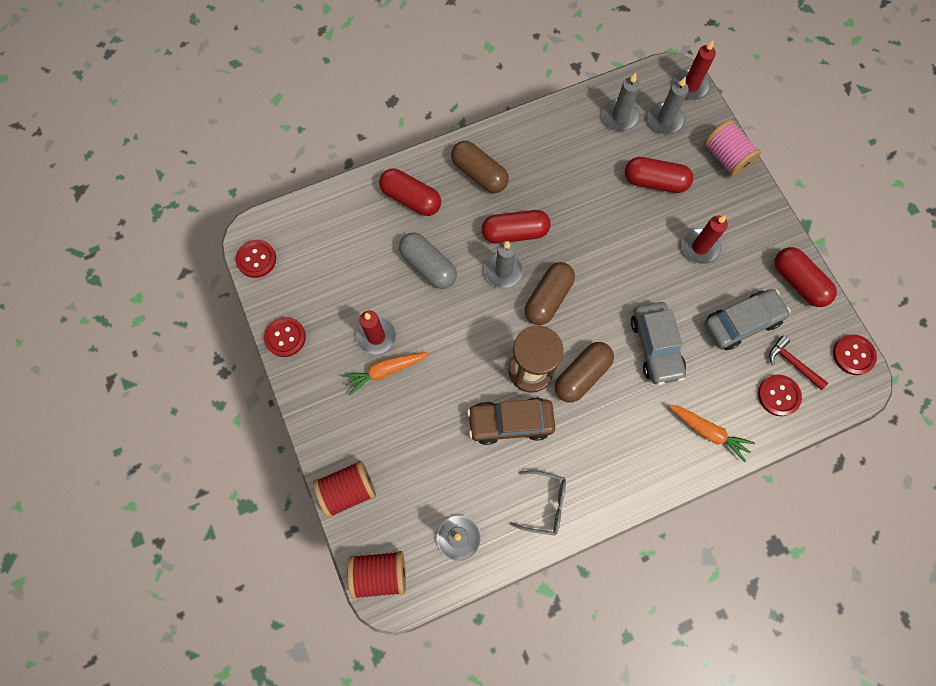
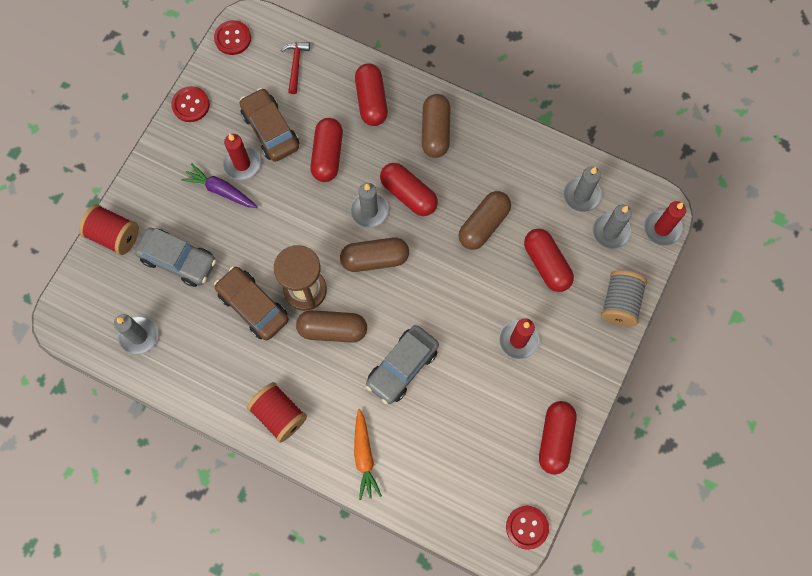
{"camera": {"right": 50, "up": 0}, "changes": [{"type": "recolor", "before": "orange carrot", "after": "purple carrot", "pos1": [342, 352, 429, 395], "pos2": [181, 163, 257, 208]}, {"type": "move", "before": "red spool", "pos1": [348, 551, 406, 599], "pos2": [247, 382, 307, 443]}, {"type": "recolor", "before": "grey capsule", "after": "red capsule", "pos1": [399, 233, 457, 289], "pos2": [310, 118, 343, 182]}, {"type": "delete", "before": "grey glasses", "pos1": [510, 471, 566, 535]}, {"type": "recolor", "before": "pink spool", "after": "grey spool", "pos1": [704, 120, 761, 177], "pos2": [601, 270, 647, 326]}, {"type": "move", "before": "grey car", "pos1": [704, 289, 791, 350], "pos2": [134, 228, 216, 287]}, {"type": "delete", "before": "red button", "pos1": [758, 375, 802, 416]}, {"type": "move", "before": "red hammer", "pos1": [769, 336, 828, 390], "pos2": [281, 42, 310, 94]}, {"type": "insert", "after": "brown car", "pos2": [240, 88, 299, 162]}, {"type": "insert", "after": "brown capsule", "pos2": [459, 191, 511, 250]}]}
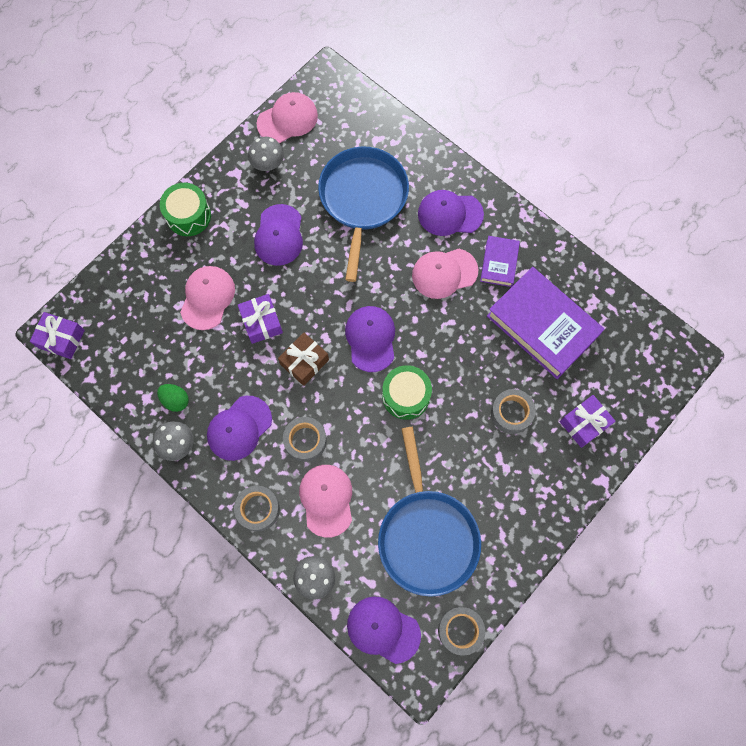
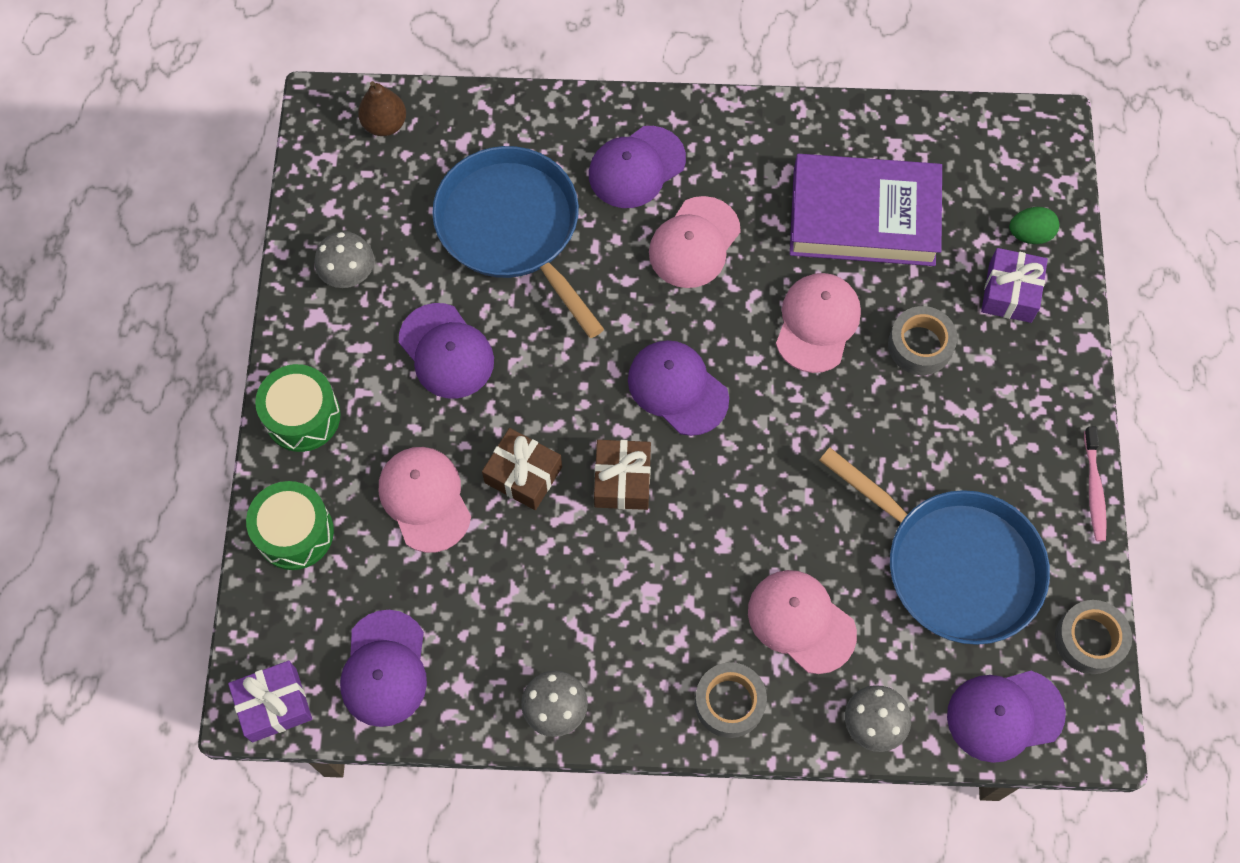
{"camera": {"right": -40, "up": -5}, "changes": [{"type": "move", "before": "green egg", "pos1": [157, 384, 189, 412], "pos2": [1009, 207, 1059, 244]}, {"type": "move", "before": "purple cap", "pos1": [207, 396, 272, 461], "pos2": [340, 610, 427, 727]}, {"type": "recolor", "before": "purple gift", "after": "brown gift", "pos1": [238, 294, 283, 344], "pos2": [482, 428, 562, 510]}, {"type": "move", "before": "pink cap", "pos1": [257, 92, 318, 144], "pos2": [776, 273, 861, 373]}, {"type": "delete", "before": "grey tape", "pos1": [283, 417, 327, 462]}, {"type": "move", "before": "green drum", "pos1": [382, 365, 432, 420], "pos2": [246, 481, 334, 570]}, {"type": "delete", "before": "purple book", "pos1": [480, 236, 520, 287]}, {"type": "insert", "after": "brown pear", "pos2": [358, 81, 406, 136]}, {"type": "insert", "after": "pink toothbrush", "pos2": [1084, 426, 1107, 541]}]}
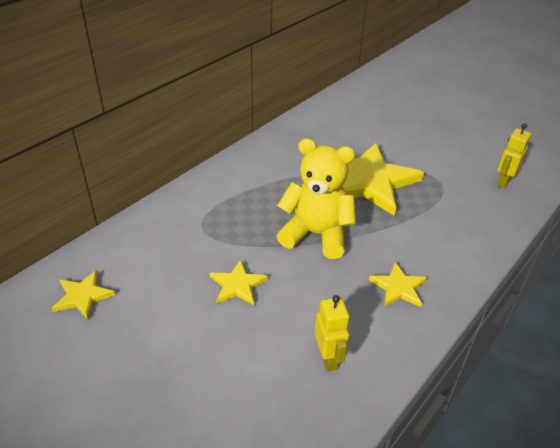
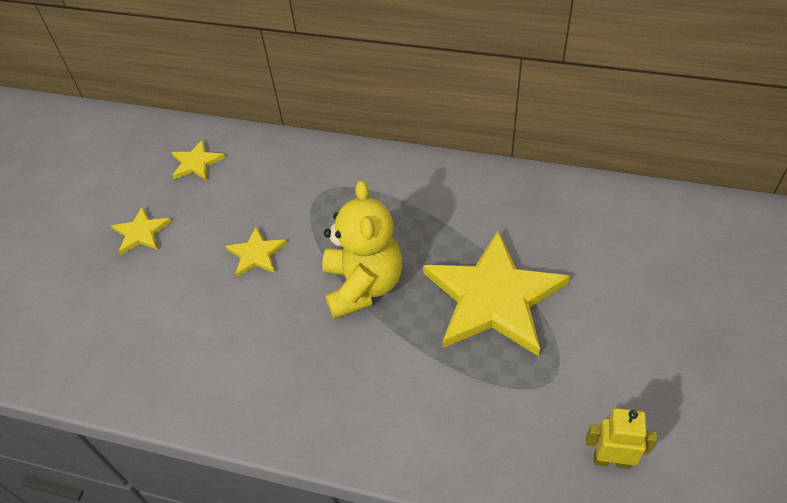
{"camera": {"right": 70, "up": 10}, "changes": [{"type": "delete", "before": "yellow robot", "pos1": [315, 295, 349, 371]}, {"type": "move", "before": "yellow star", "pos1": [369, 262, 427, 307], "pos2": [111, 206, 172, 255]}]}
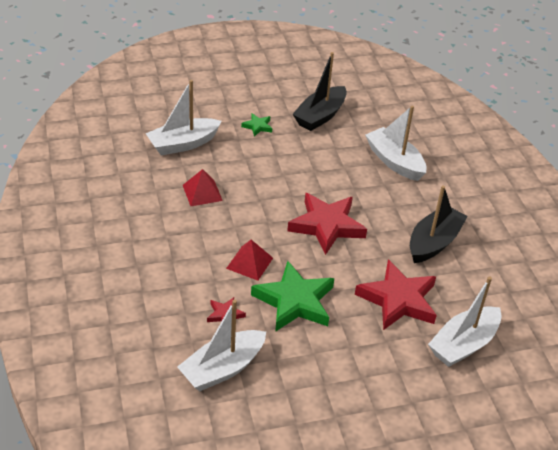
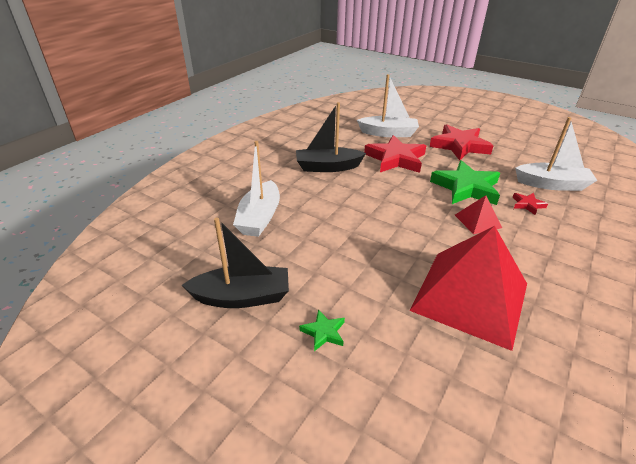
{"camera": {"right": -130, "up": -5}, "changes": [{"type": "delete", "before": "white boat", "pos1": [146, 80, 222, 155]}, {"type": "resize", "before": "red pyramid", "pos1": [183, 169, 223, 206], "pos2": [410, 226, 527, 351], "scale": 2.31}, {"type": "move", "before": "red star", "pos1": [287, 193, 367, 255], "pos2": [430, 124, 494, 160]}]}
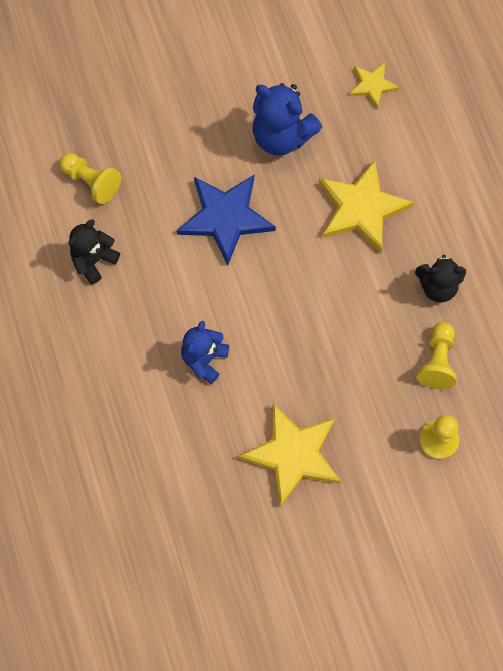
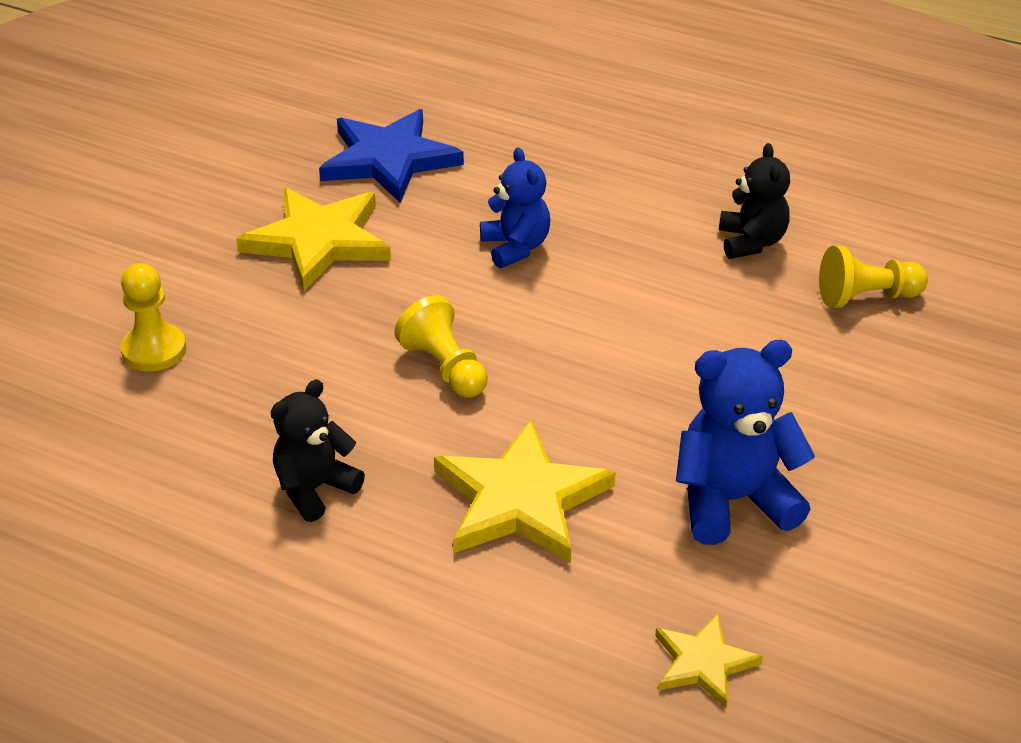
{"camera": {"right": 135, "up": -30}, "changes": [{"type": "move", "before": "blue star", "pos1": [177, 175, 276, 265], "pos2": [319, 109, 464, 203]}, {"type": "move", "before": "yellow pawn", "pos1": [416, 322, 457, 389], "pos2": [395, 295, 488, 398]}]}
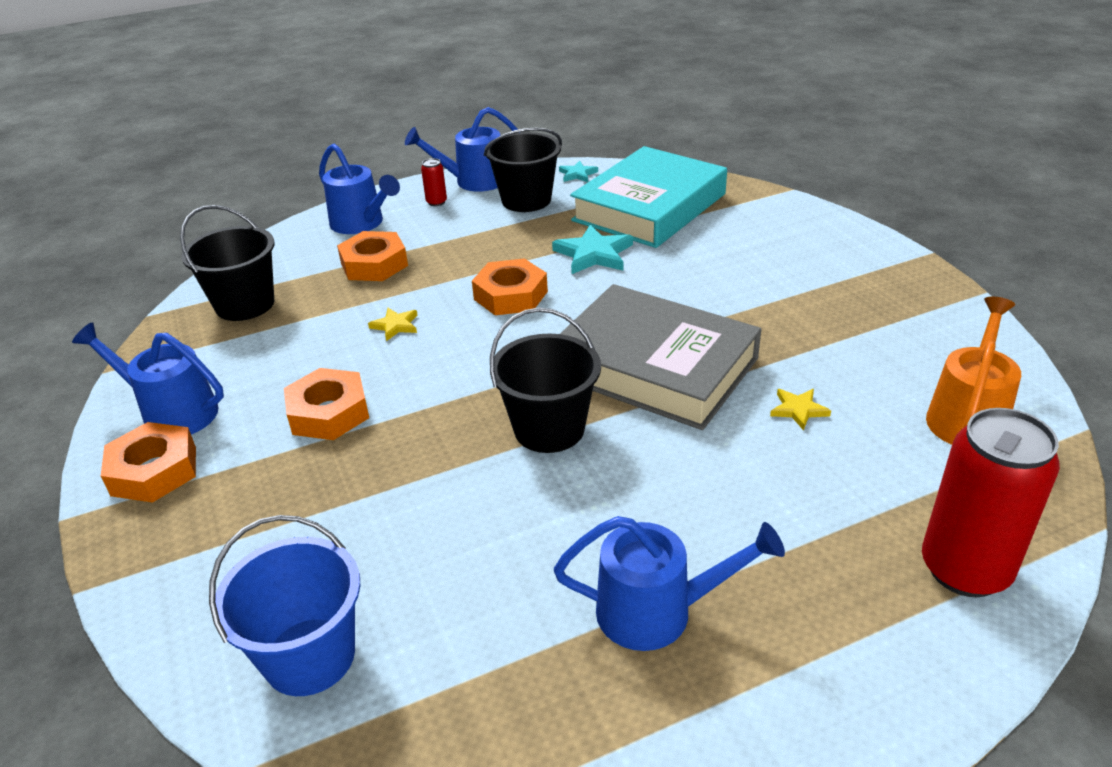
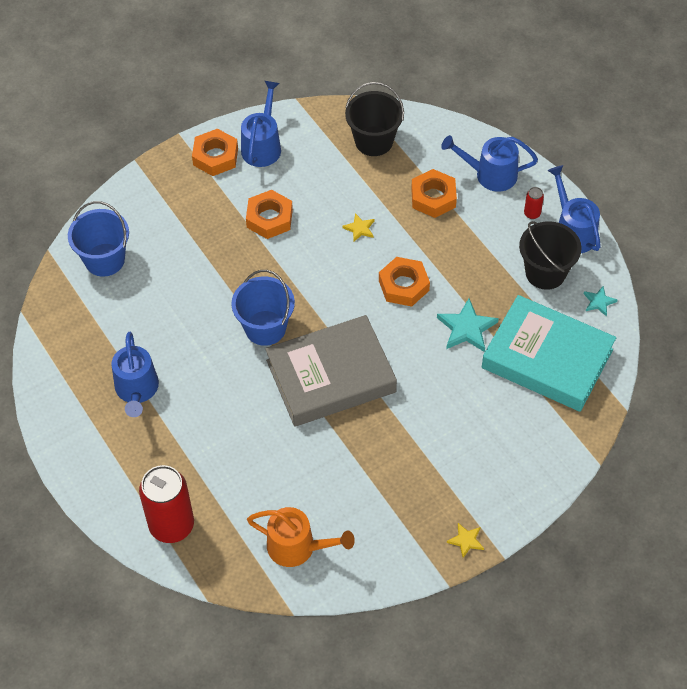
{"camera": {"right": 80, "up": 20}, "changes": [{"type": "rotate", "before": "blue watering can", "pos1": [319, 144, 400, 234], "pos2": [441, 135, 538, 192], "turn": 60}, {"type": "recolor", "before": "black bucket", "after": "blue bucket", "pos1": [490, 307, 601, 453], "pos2": [231, 270, 295, 346]}, {"type": "rotate", "before": "grey book", "pos1": [560, 284, 762, 430], "pos2": [265, 315, 397, 427], "turn": 45}, {"type": "move", "before": "yellow star", "pos1": [770, 389, 831, 430], "pos2": [447, 523, 484, 558]}]}
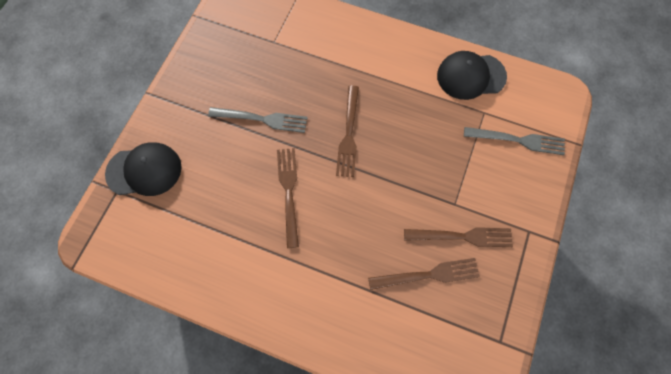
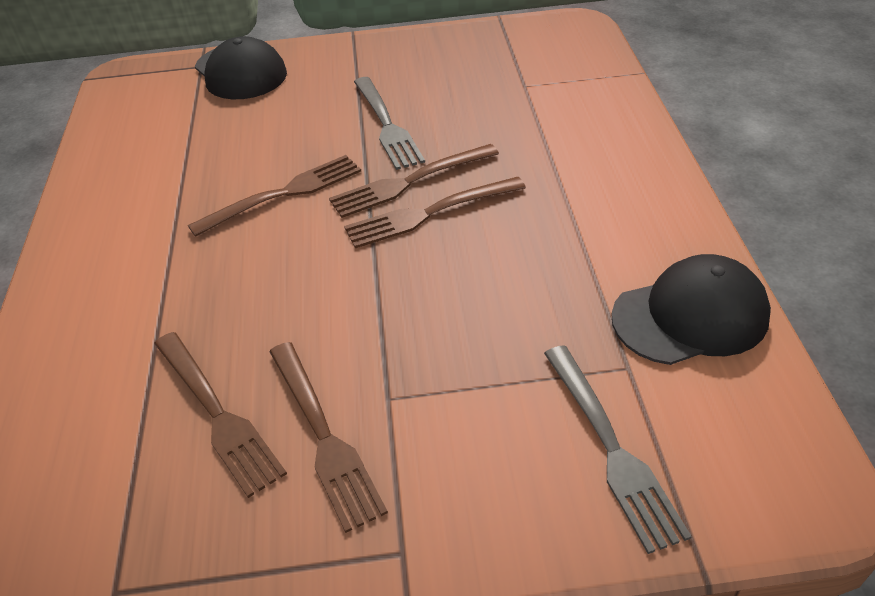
{"camera": {"right": 65, "up": -25}, "changes": [{"type": "rotate", "before": "black cap", "pos1": [437, 51, 507, 100], "pos2": [611, 254, 771, 365], "turn": 105}, {"type": "insert", "after": "brown fork", "pos2": [329, 144, 499, 218]}]}
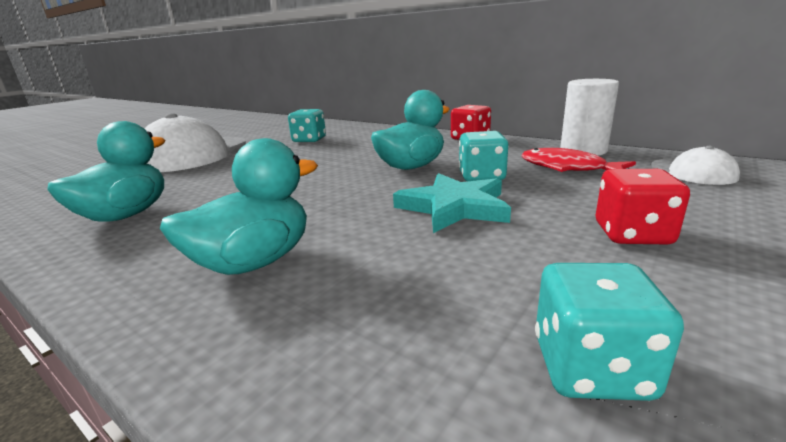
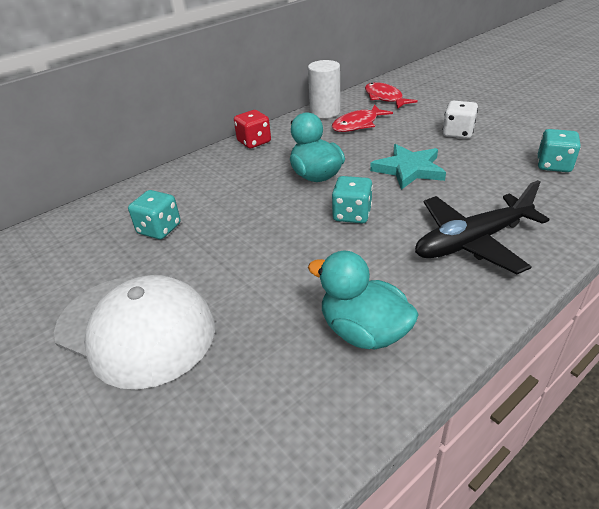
{"camera": {"right": -75, "up": 15}, "changes": [{"type": "replace", "before": "turquoise duck", "after": "black plane", "pos1": [160, 138, 318, 275], "pos2": [415, 180, 550, 274]}, {"type": "move", "before": "turquoise dice", "pos1": [459, 131, 509, 181], "pos2": [332, 176, 373, 223]}, {"type": "recolor", "before": "red dice", "after": "white dice", "pos1": [596, 169, 690, 244], "pos2": [443, 101, 478, 139]}, {"type": "replace", "before": "white cap", "after": "red fish", "pos1": [651, 146, 740, 185], "pos2": [365, 82, 418, 109]}]}
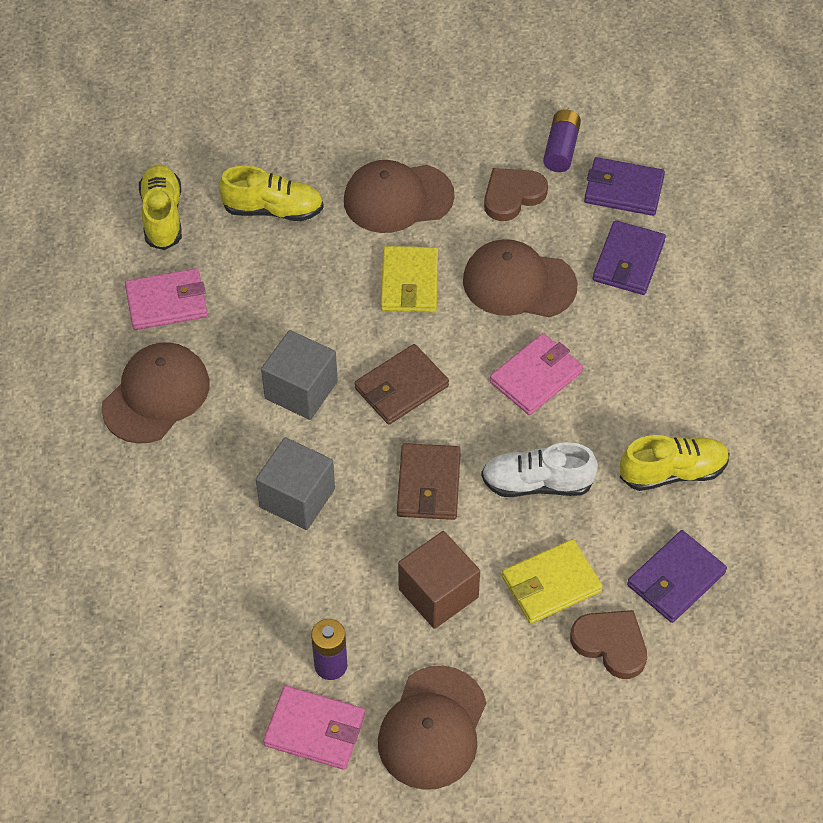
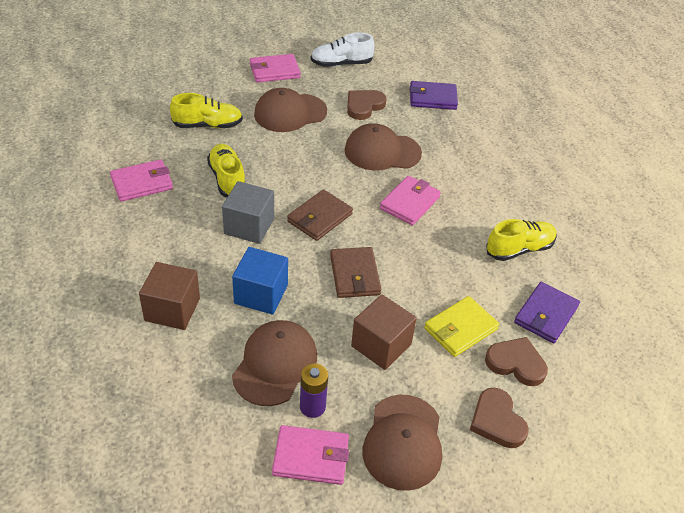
{"camera": {"right": -15, "up": -10}, "changes": [{"type": "move", "before": "brown cap", "pos1": [101, 342, 210, 444], "pos2": [232, 320, 317, 406]}, {"type": "move", "before": "yellow shoe", "pos1": [139, 164, 182, 250], "pos2": [207, 144, 245, 197]}, {"type": "recolor", "before": "grey cube", "after": "blue cube", "pos1": [256, 437, 335, 530], "pos2": [232, 247, 288, 315]}, {"type": "delete", "before": "yellow wallet", "pos1": [381, 246, 438, 312]}, {"type": "move", "before": "white shoe", "pos1": [481, 442, 598, 497], "pos2": [311, 33, 375, 67]}, {"type": "delete", "before": "purple battery", "pos1": [543, 109, 581, 172]}, {"type": "delete", "before": "purple wallet", "pos1": [593, 220, 666, 295]}, {"type": "insert", "after": "brown cube", "pos2": [139, 262, 200, 330]}, {"type": "insert", "after": "pink wallet", "pos2": [250, 54, 301, 83]}, {"type": "insert", "after": "brown heart", "pos2": [470, 387, 529, 448]}]}
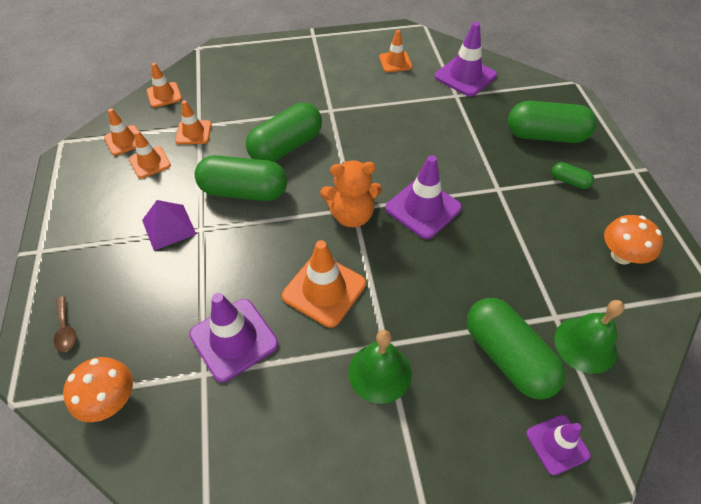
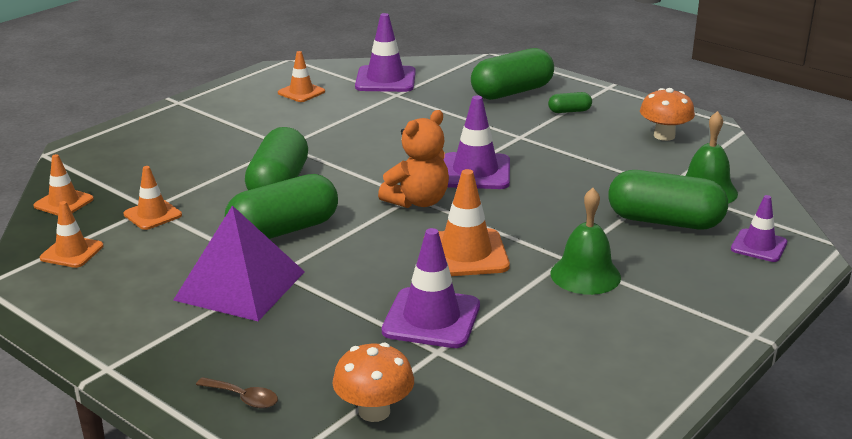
{"camera": {"right": -40, "up": -25}, "changes": [{"type": "delete", "before": "orange traffic cone", "pos1": [129, 130, 171, 178]}, {"type": "resize", "before": "purple pyramid", "pos1": [142, 200, 196, 251], "pos2": [173, 205, 305, 321], "scale": 1.64}]}
